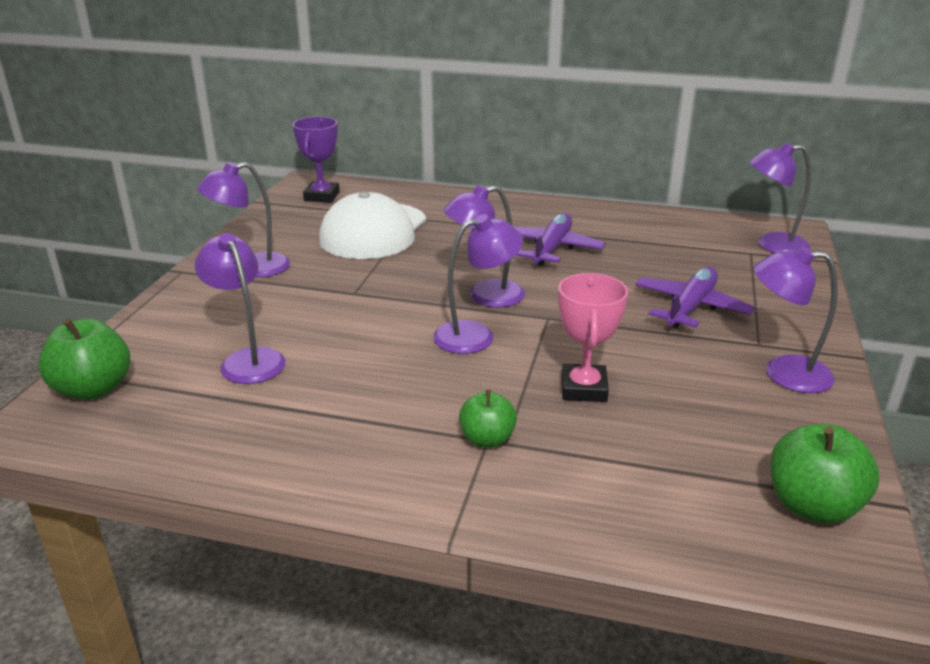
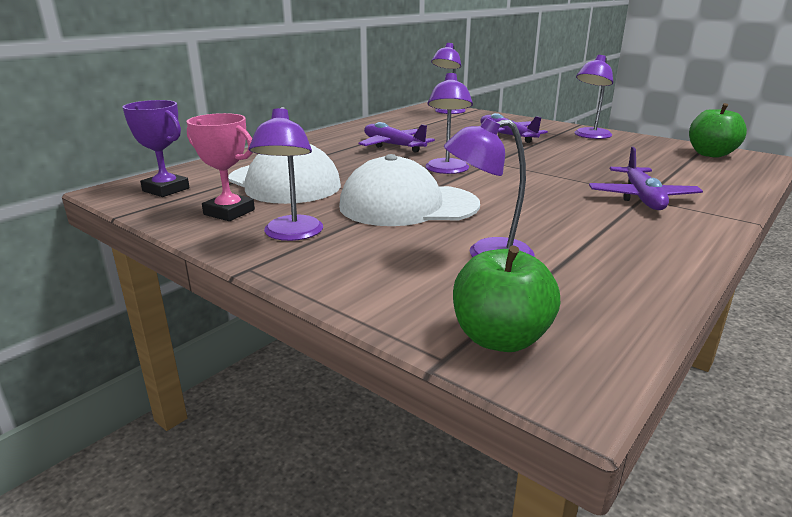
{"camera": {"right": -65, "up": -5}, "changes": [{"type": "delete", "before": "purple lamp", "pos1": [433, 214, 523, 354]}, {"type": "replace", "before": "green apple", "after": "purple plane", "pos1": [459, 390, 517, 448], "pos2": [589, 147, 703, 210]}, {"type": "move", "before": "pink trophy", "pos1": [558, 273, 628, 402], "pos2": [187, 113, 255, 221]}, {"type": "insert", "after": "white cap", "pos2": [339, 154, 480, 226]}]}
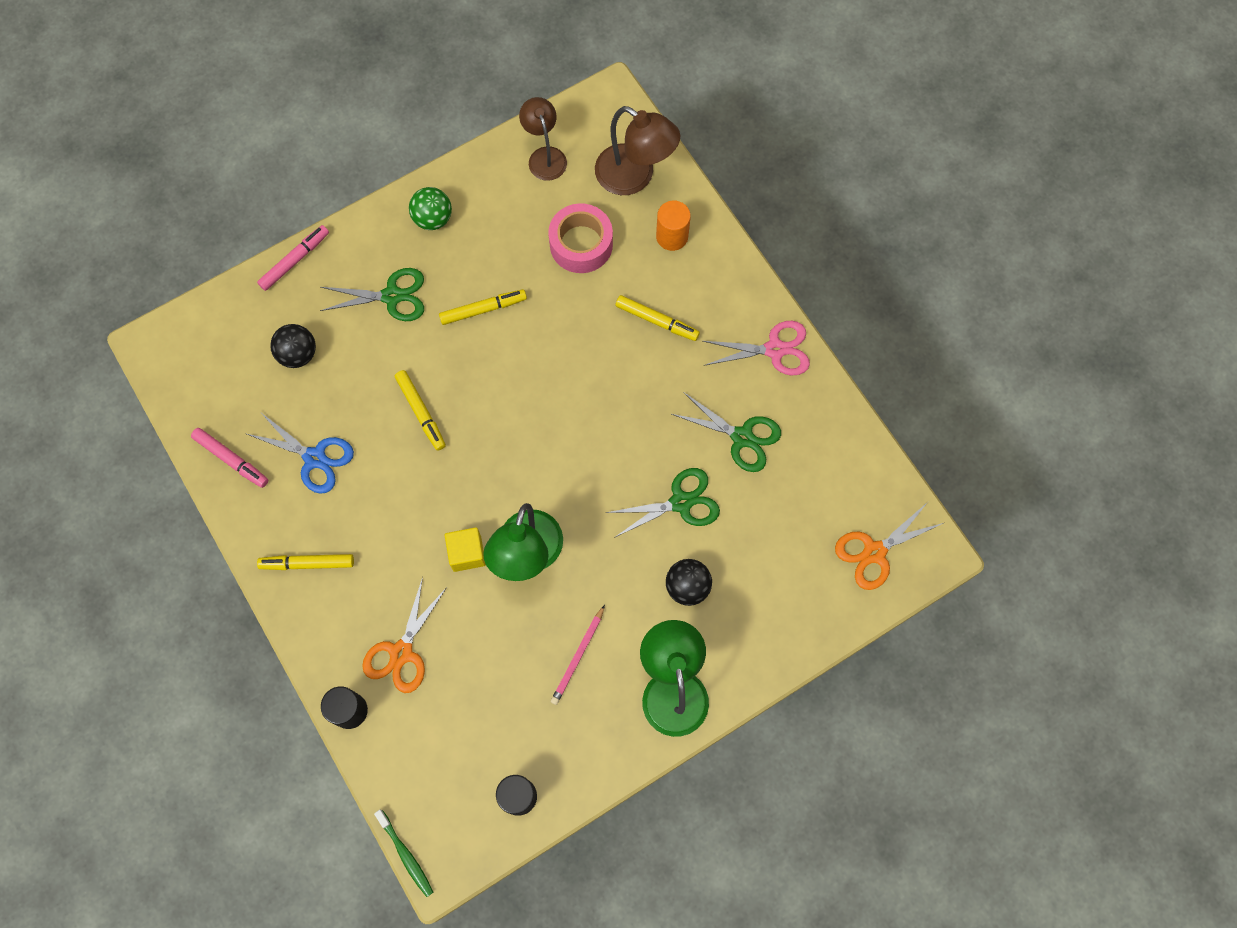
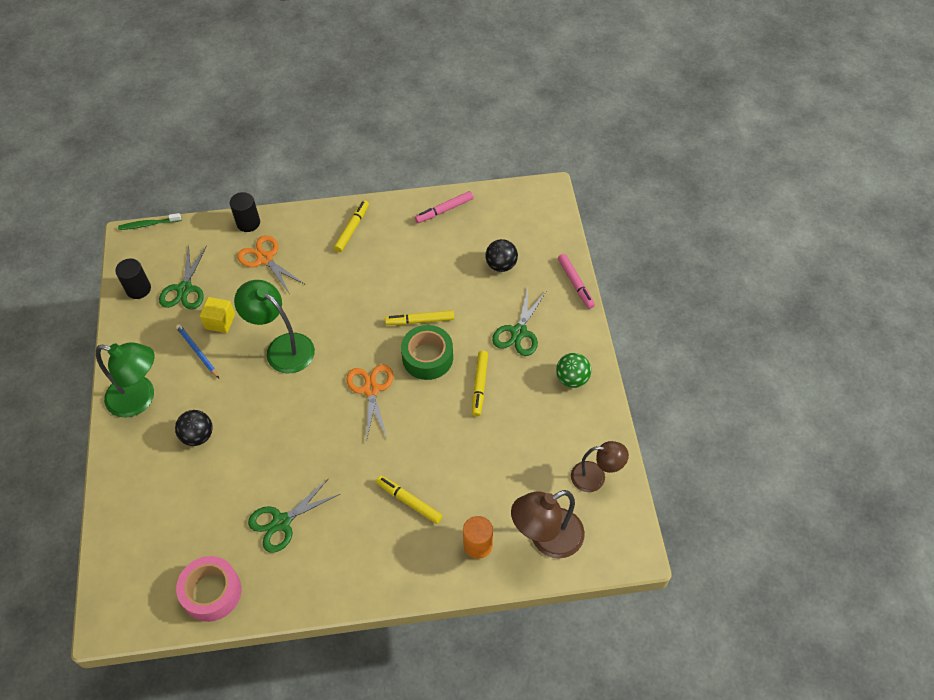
{"camera": {"right": 115, "up": -15}, "changes": [{"type": "delete", "before": "blue scissors", "pos1": [245, 413, 354, 494]}, {"type": "move", "before": "yellow cube", "pos1": [445, 527, 486, 572], "pos2": [200, 297, 235, 333]}, {"type": "move", "before": "pink tape", "pos1": [548, 203, 613, 273], "pos2": [176, 556, 241, 622]}, {"type": "recolor", "before": "pink pencil", "after": "blue pencil", "pos1": [551, 605, 605, 705], "pos2": [176, 324, 219, 378]}, {"type": "move", "before": "green scissors", "pos1": [606, 468, 720, 538], "pos2": [159, 245, 207, 309]}, {"type": "rotate", "before": "yellow marker", "pos1": [615, 295, 700, 341], "pos2": [376, 475, 443, 524], "turn": 75}, {"type": "delete", "before": "pink scissors", "pos1": [703, 321, 810, 376]}, {"type": "move", "before": "orange scissors", "pos1": [835, 502, 944, 590], "pos2": [346, 364, 393, 442]}, {"type": "insert", "after": "green tape", "pos2": [401, 325, 453, 380]}]}
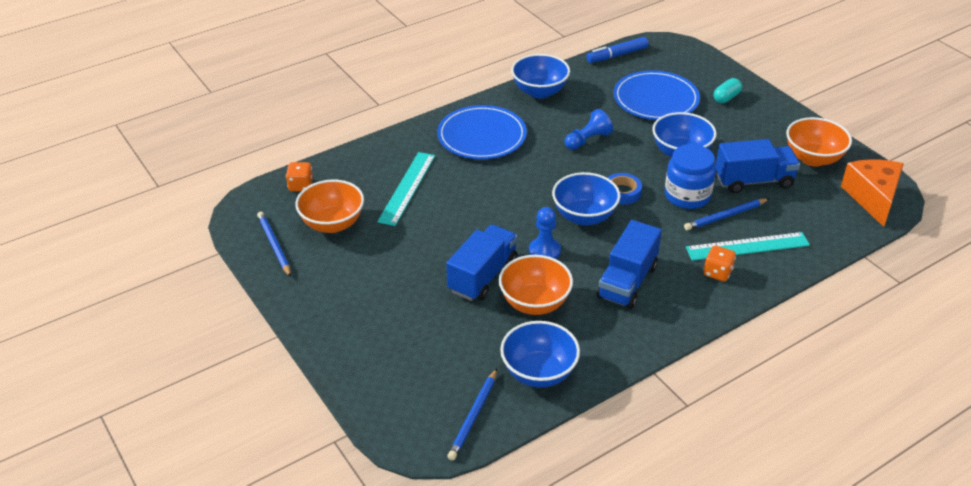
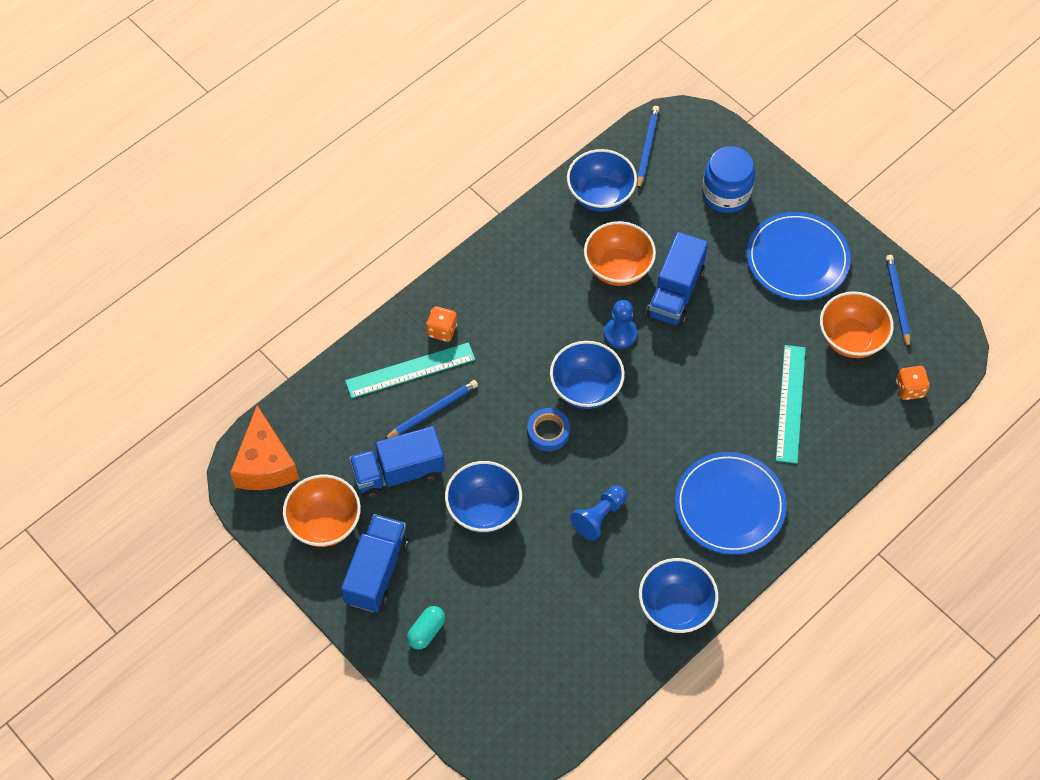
{"camera": {"right": 170, "up": 20}, "changes": [{"type": "rotate", "before": "blue pencil", "pos1": [257, 212, 291, 277], "pos2": [886, 255, 910, 349], "turn": -150}, {"type": "delete", "before": "blue marker", "pos1": [586, 37, 649, 63]}, {"type": "move", "before": "blue truck", "pos1": [597, 220, 662, 309], "pos2": [341, 514, 409, 612]}, {"type": "move", "before": "blue plate", "pos1": [613, 70, 700, 120], "pos2": [747, 212, 851, 300]}, {"type": "move", "before": "blue jar", "pos1": [665, 144, 716, 209], "pos2": [702, 146, 755, 213]}]}
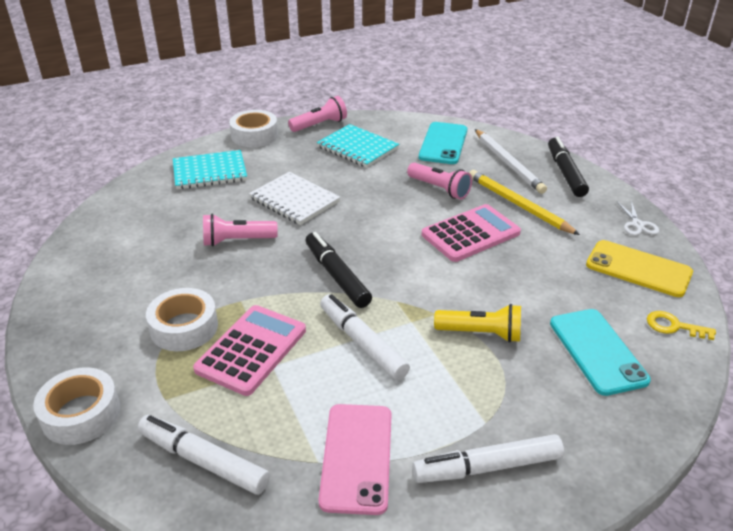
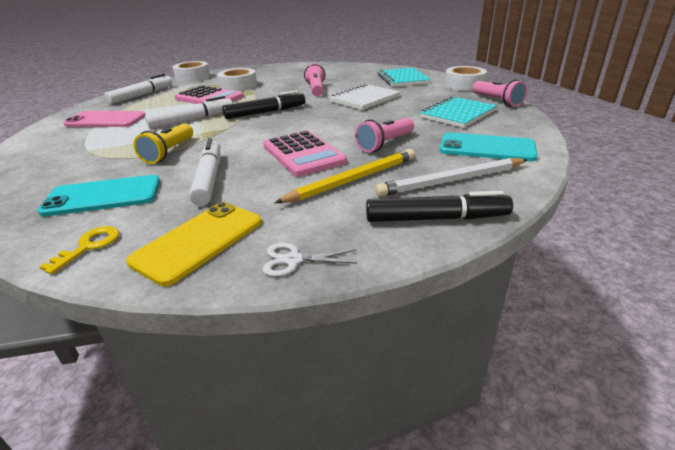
{"camera": {"right": 95, "up": -5}, "changes": [{"type": "move", "before": "white marker", "pos1": [412, 434, 564, 483], "pos2": [189, 138, 220, 206]}]}
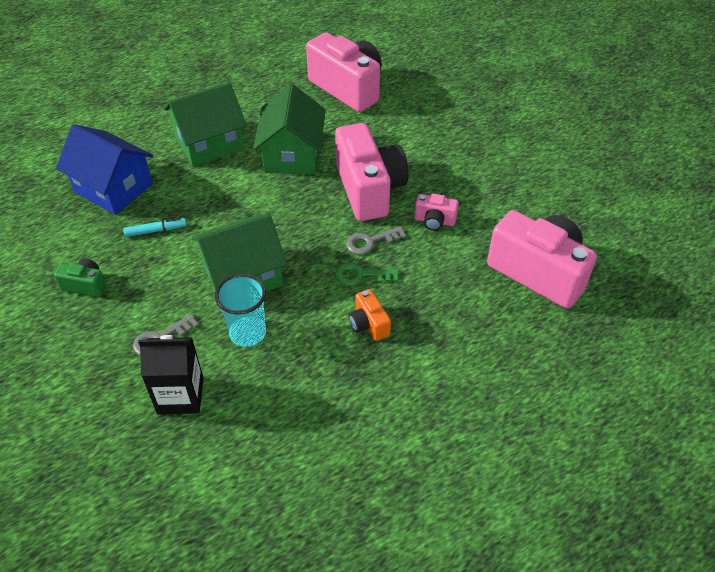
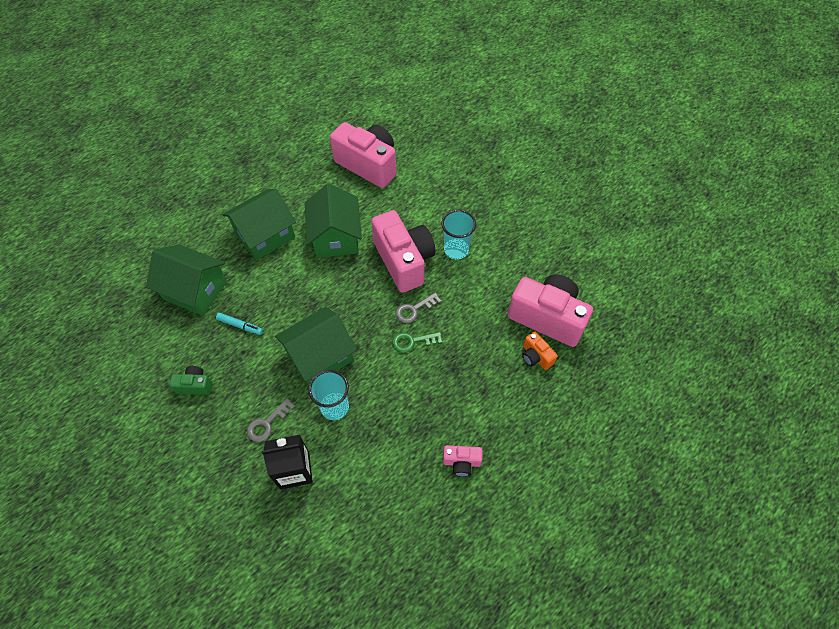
{"camera": {"right": -10, "up": 10}, "changes": [{"type": "recolor", "before": "blue house", "after": "green house", "pos1": [56, 124, 153, 215], "pos2": [146, 244, 227, 316]}, {"type": "rotate", "before": "turquoise marker", "pos1": [123, 218, 187, 237], "pos2": [216, 313, 263, 335], "turn": 45}, {"type": "move", "before": "orange camera", "pos1": [349, 289, 391, 341], "pos2": [522, 331, 558, 370]}, {"type": "move", "before": "pink camera", "pos1": [414, 194, 459, 231], "pos2": [443, 445, 483, 477]}, {"type": "insert", "after": "turquoise cup", "pos2": [442, 210, 476, 259]}]}
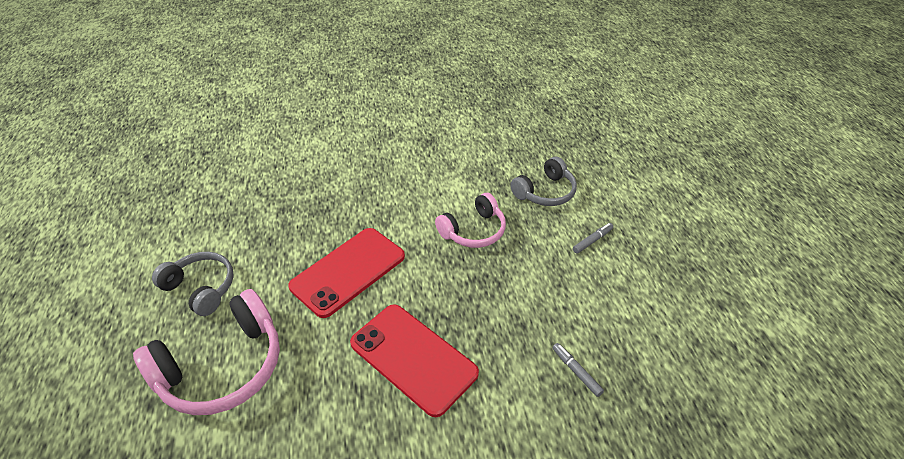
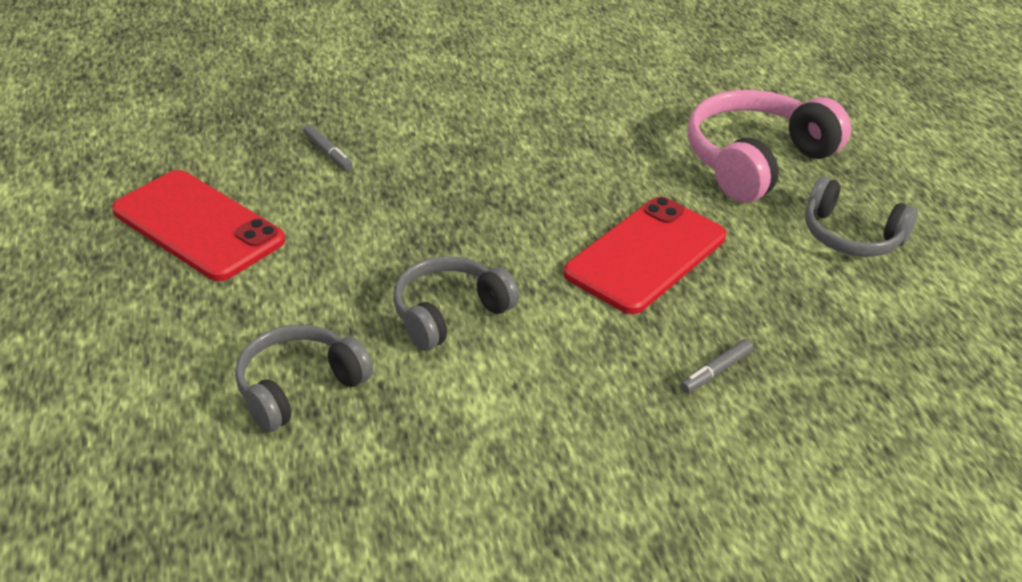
{"camera": {"right": 175, "up": -5}, "changes": [{"type": "move", "before": "red phone", "pos1": [350, 304, 479, 417], "pos2": [112, 170, 285, 281]}, {"type": "recolor", "before": "pink headphones", "after": "grey headphones", "pos1": [435, 193, 506, 248], "pos2": [393, 256, 519, 351]}, {"type": "move", "before": "grey marker", "pos1": [573, 223, 613, 254], "pos2": [680, 339, 753, 393]}]}
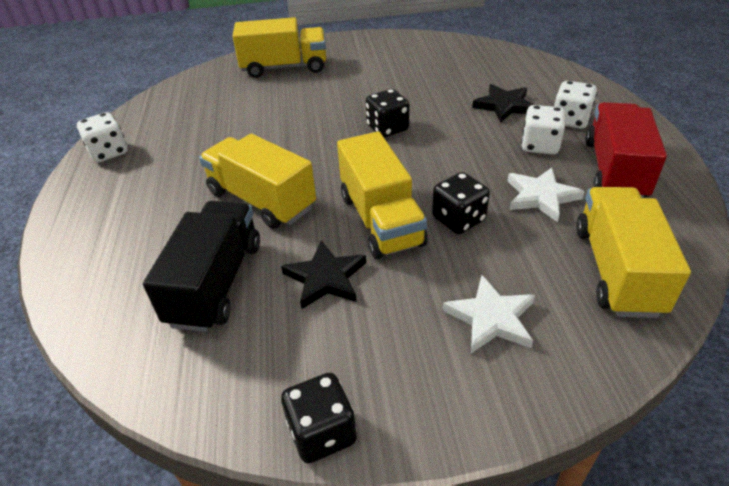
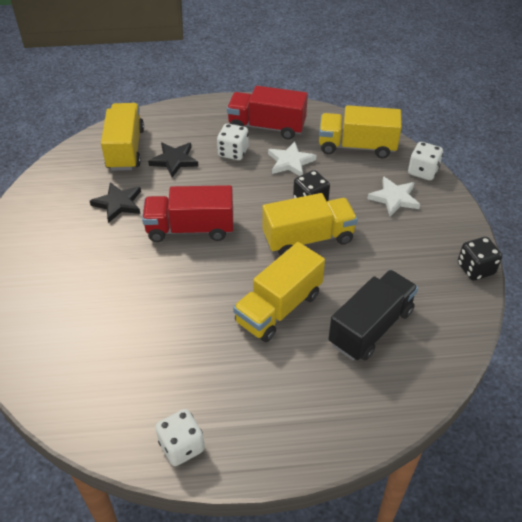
{"camera": {"right": -90, "up": 5}, "changes": [{"type": "rotate", "before": "black truck", "pos1": [143, 201, 260, 332], "pos2": [328, 270, 418, 361], "turn": 120}, {"type": "move", "before": "yellow truck", "pos1": [232, 17, 326, 78], "pos2": [101, 103, 144, 171]}, {"type": "move", "before": "black star", "pos1": [281, 240, 366, 310], "pos2": [90, 182, 141, 223]}, {"type": "replace", "before": "black dice", "after": "red truck", "pos1": [366, 89, 409, 138], "pos2": [142, 185, 233, 242]}, {"type": "move", "before": "white dice", "pos1": [554, 81, 597, 129], "pos2": [408, 142, 443, 180]}]}
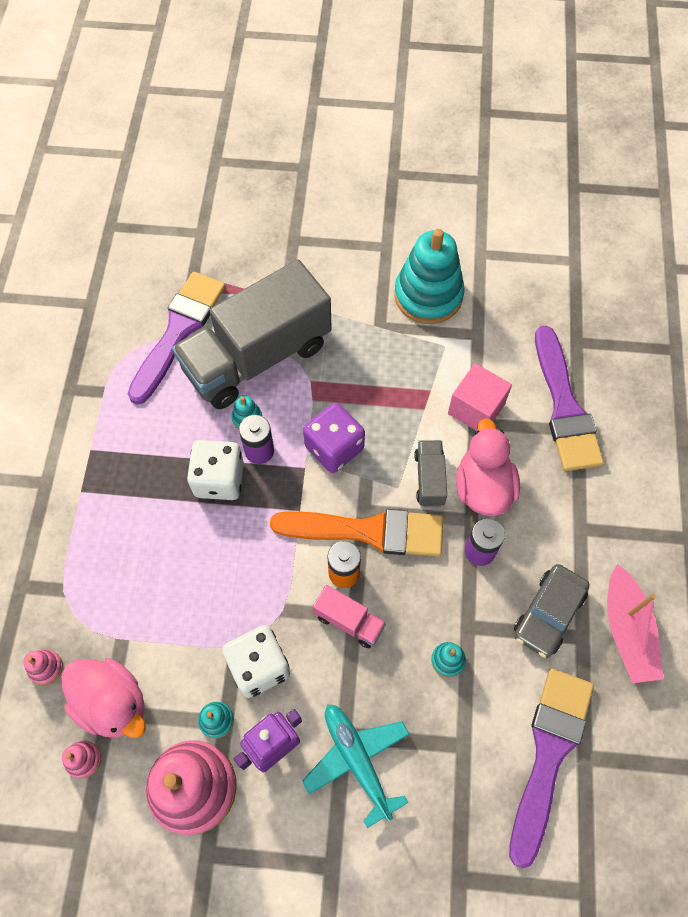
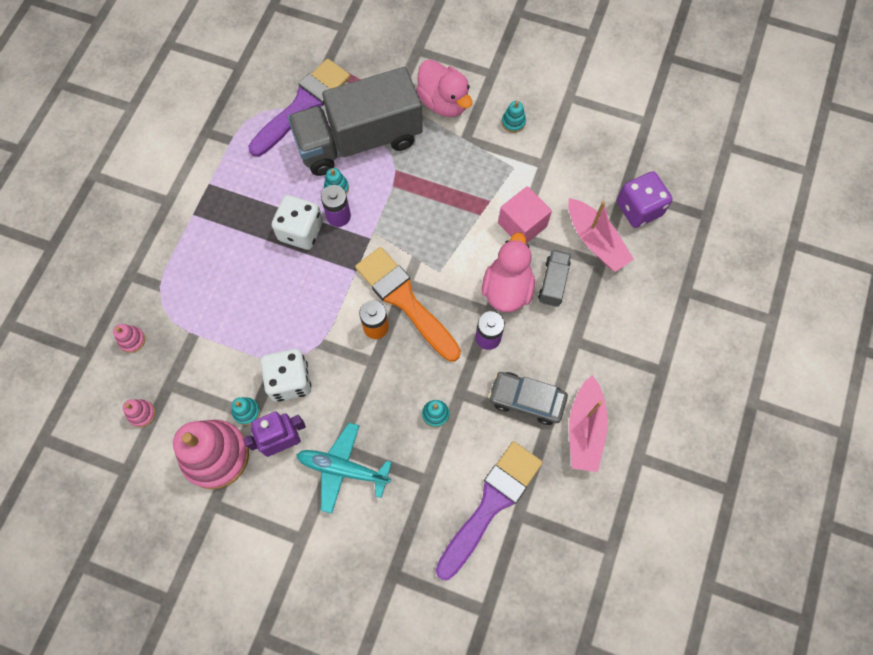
{"camera": {"right": 15, "up": 5}, "changes": [{"type": "move", "before": "pink duck", "pos1": [61, 658, 146, 738], "pos2": [416, 59, 472, 117]}, {"type": "rotate", "before": "orange brush", "pos1": [270, 509, 443, 556], "pos2": [355, 247, 461, 361], "turn": -150}, {"type": "rotate", "before": "turquoise plane", "pos1": [302, 704, 409, 828], "pos2": [297, 423, 392, 514], "turn": -60}, {"type": "move", "before": "purple dice", "pos1": [303, 403, 365, 473], "pos2": [617, 171, 672, 228]}, {"type": "delete", "before": "pink truck", "pos1": [313, 585, 386, 648]}, {"type": "resize", "before": "turquoise stacking toy", "pos1": [395, 229, 465, 324], "pos2": [502, 101, 526, 133], "scale": 0.41}, {"type": "move", "before": "grey truck", "pos1": [414, 440, 447, 507], "pos2": [538, 250, 571, 307]}, {"type": "rotate", "before": "grey car", "pos1": [514, 564, 590, 658], "pos2": [488, 372, 568, 425], "turn": 60}, {"type": "replace", "before": "purple brush", "after": "pink boat", "pos1": [535, 325, 604, 471], "pos2": [568, 198, 634, 272]}]}
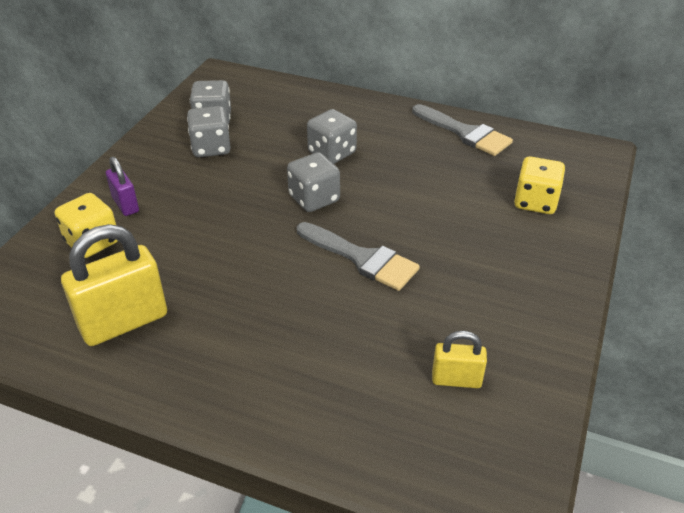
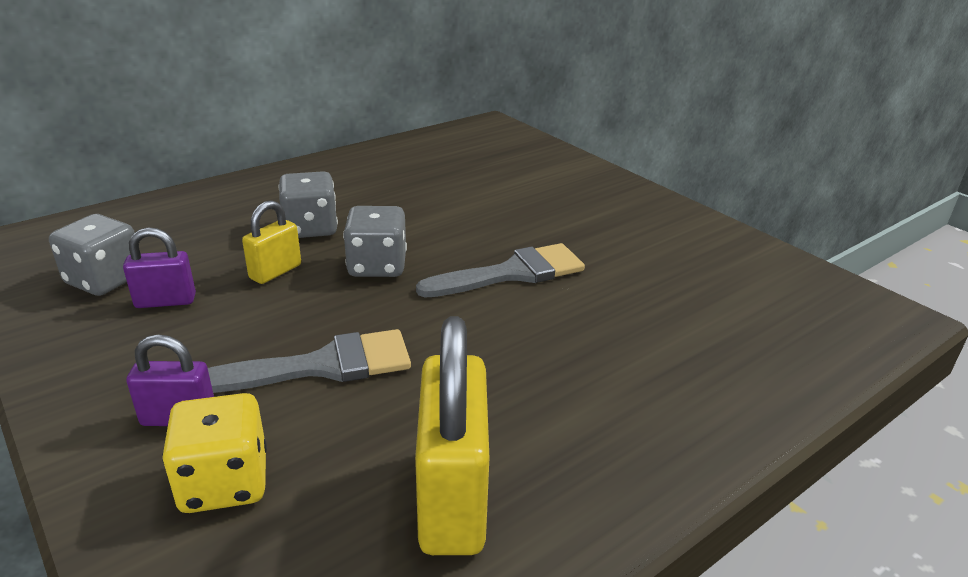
{"camera": {"right": -60, "up": -10}, "changes": [{"type": "replace", "before": "grey dice", "after": "purple padlock", "pos1": [187, 106, 231, 157], "pos2": [123, 227, 196, 308]}, {"type": "move", "before": "grey brush", "pos1": [412, 104, 513, 156], "pos2": [208, 329, 411, 393]}, {"type": "move", "before": "yellow padlock", "pos1": [432, 331, 487, 388], "pos2": [242, 200, 301, 284]}, {"type": "delete", "before": "yellow dice", "pos1": [514, 156, 565, 214]}]}
